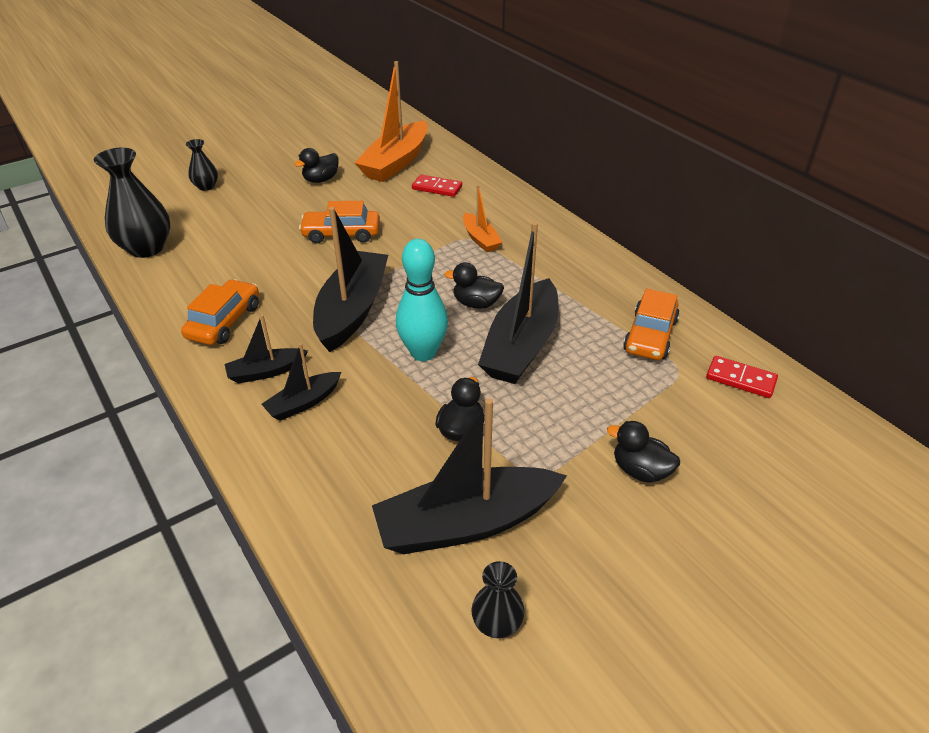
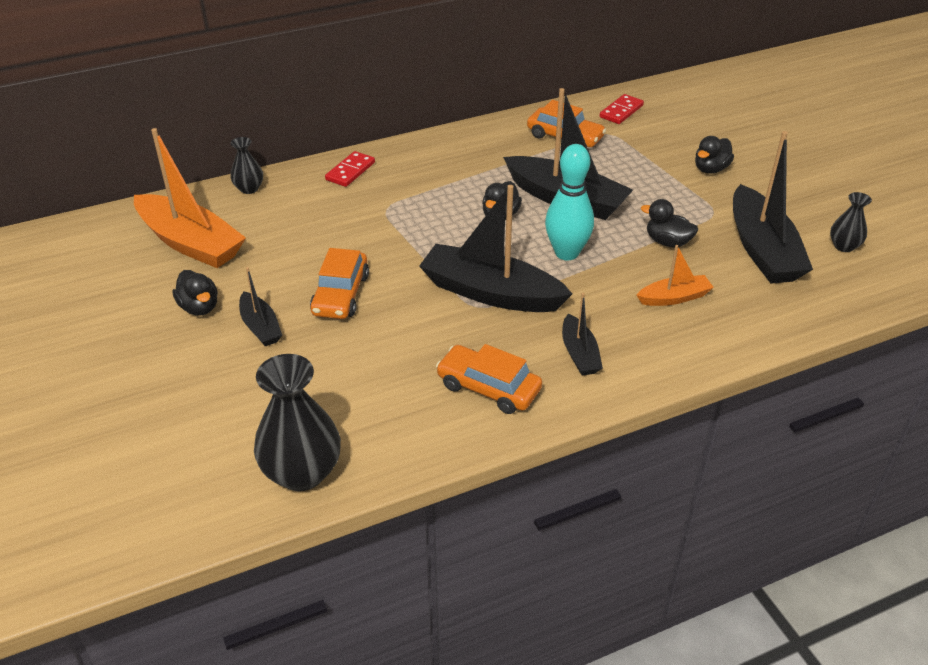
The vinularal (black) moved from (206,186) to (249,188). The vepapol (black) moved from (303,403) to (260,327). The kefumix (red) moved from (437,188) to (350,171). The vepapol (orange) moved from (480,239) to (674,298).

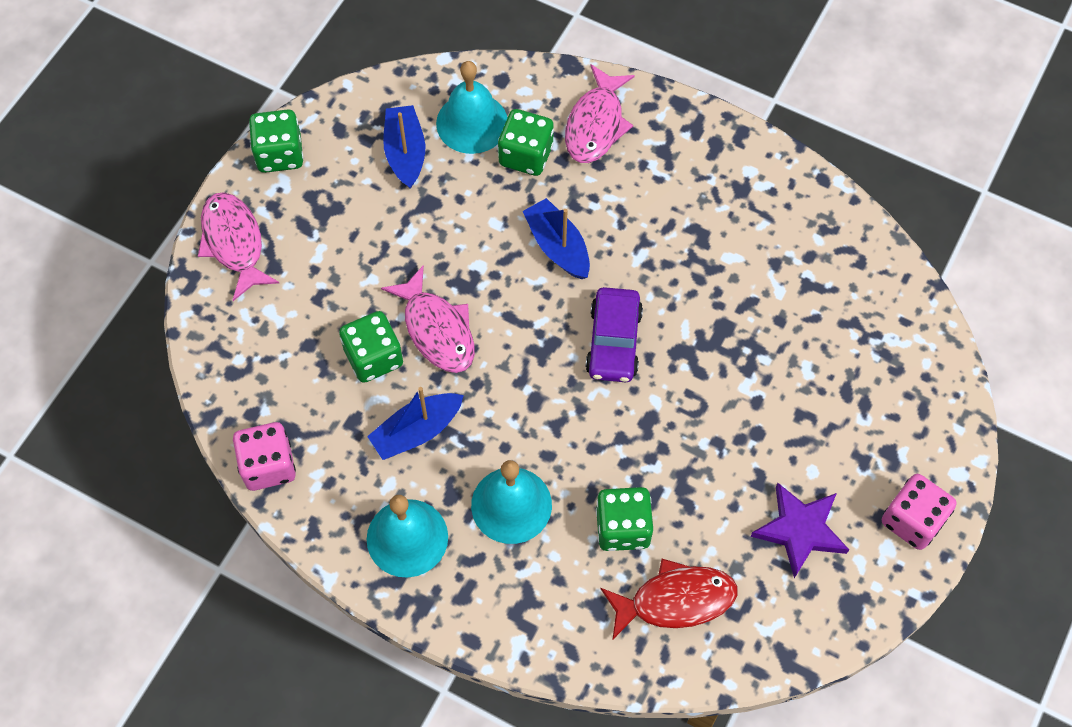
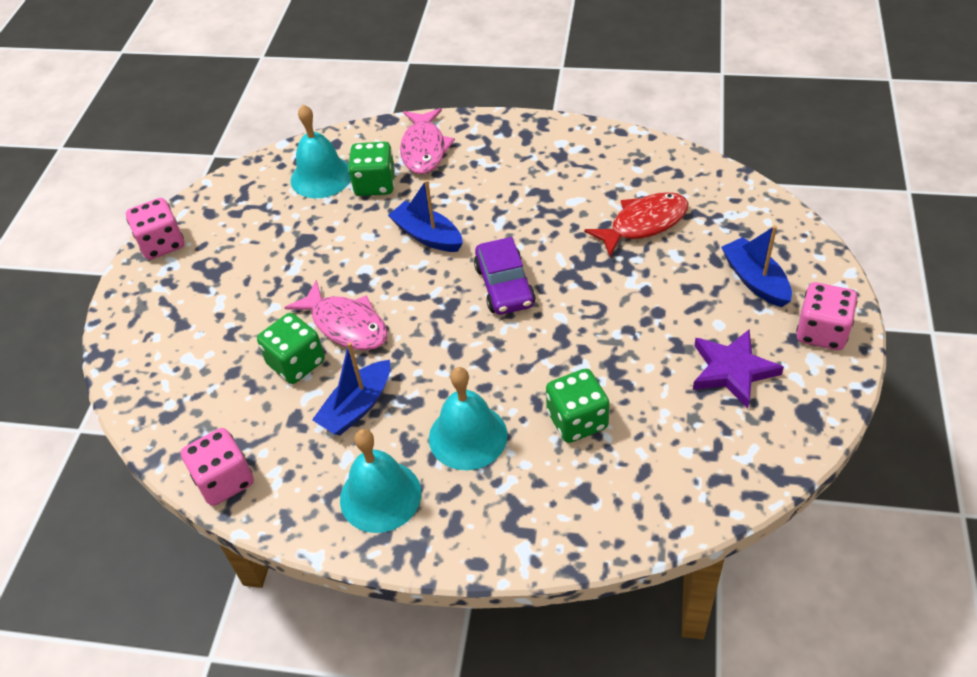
The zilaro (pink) at (234,243) disappeared. The vepapol (blue) moved from (405,153) to (755,280). The zilaro (red) moved from (675,600) to (643,224). The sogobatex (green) at (280,154) became the sogobatex (pink) at (162,244).

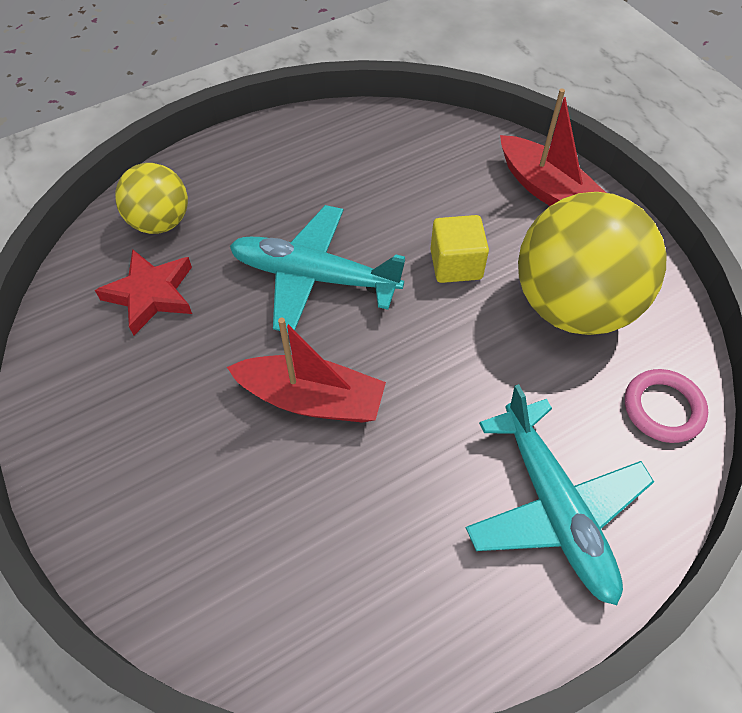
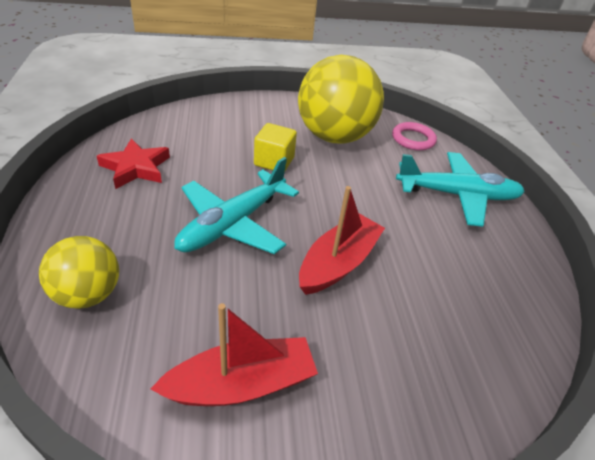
The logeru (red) moved from (151,294) to (136,168). The vepapol (red) moved from (547,190) to (241,384).

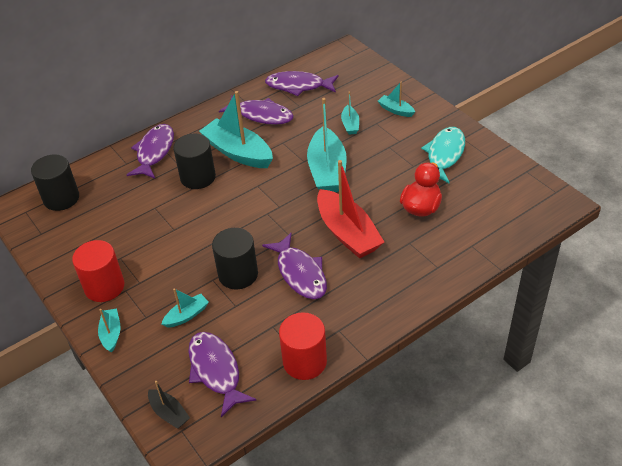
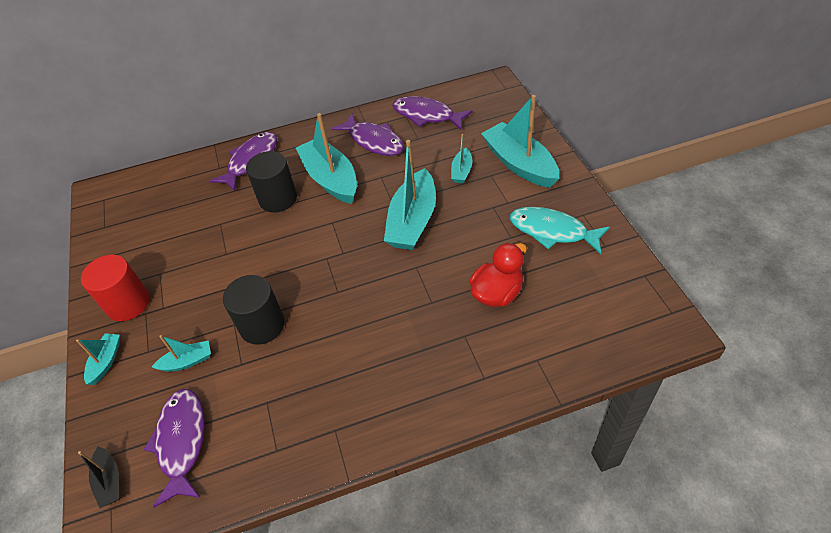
The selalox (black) at (61,198) disappeared. The zilaro (purple) at (300,273) disappeared. The selalox (red) at (304,361) disappeared. The vepapol (red) at (347,233) disappeared. The zilaro (turquoise) at (444,155) turned 105 degrees counterclockwise. The vepapol (turquoise) at (396,110) changed to 2.07 times the size.

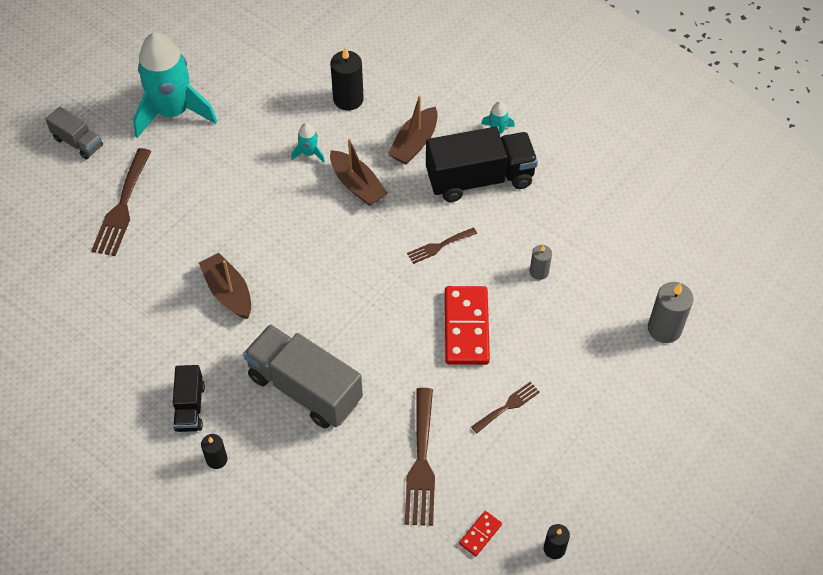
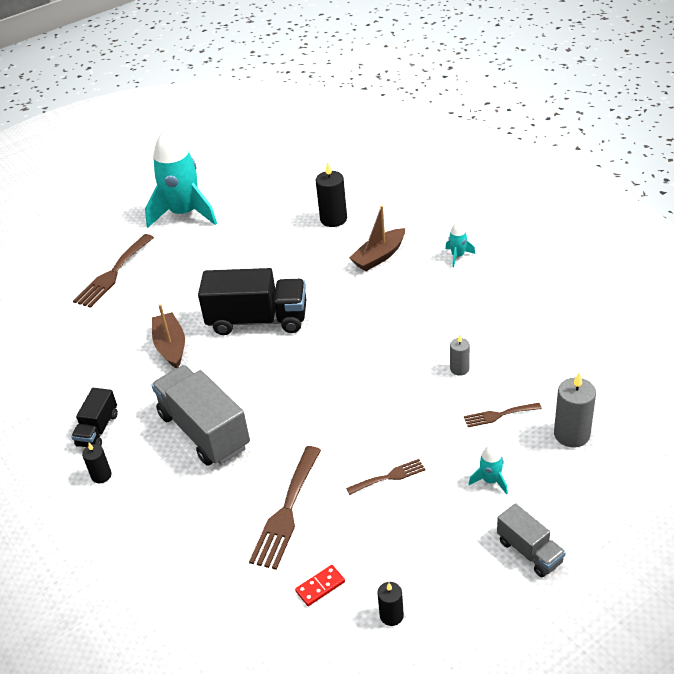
The vepapol (brown) at (357,185) disappeared. The kefumix (red) at (466,327) disappeared. The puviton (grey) moved from (78,142) to (529,551). The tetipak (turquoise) moved from (309,153) to (490,480). The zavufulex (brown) moved from (439,246) to (499,415). The puviton (black) moved from (479,179) to (257,320).

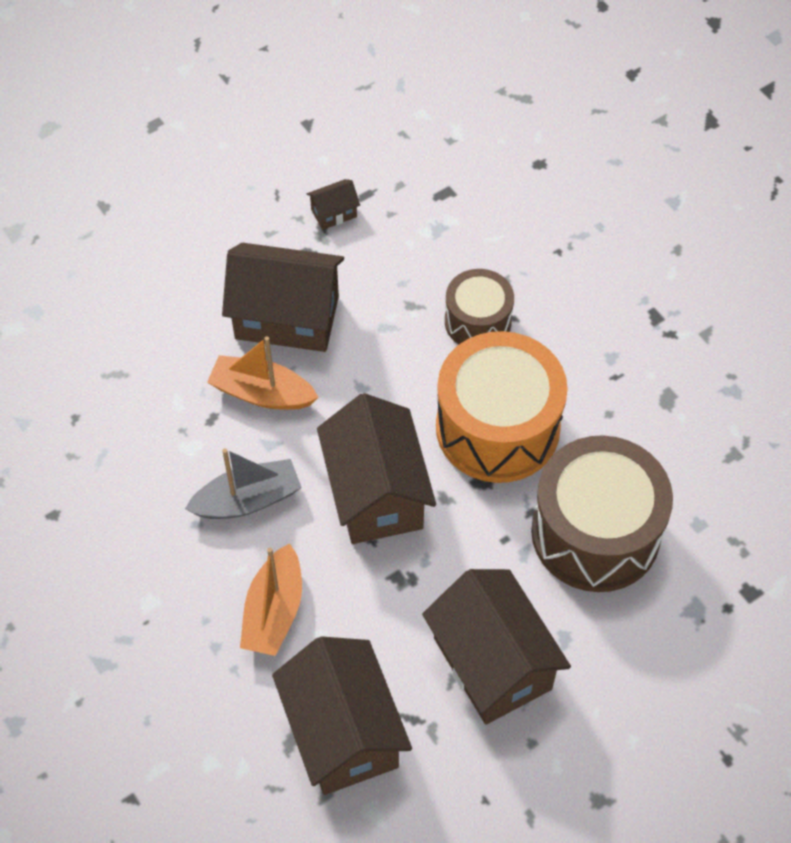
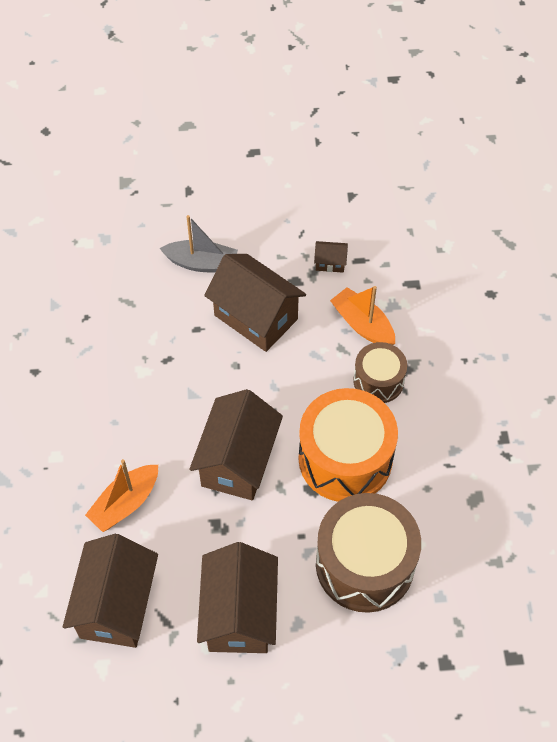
The vepapol (grey) moved from (247,500) to (201,263). The vepapol (orange) moved from (262,393) to (362,324).

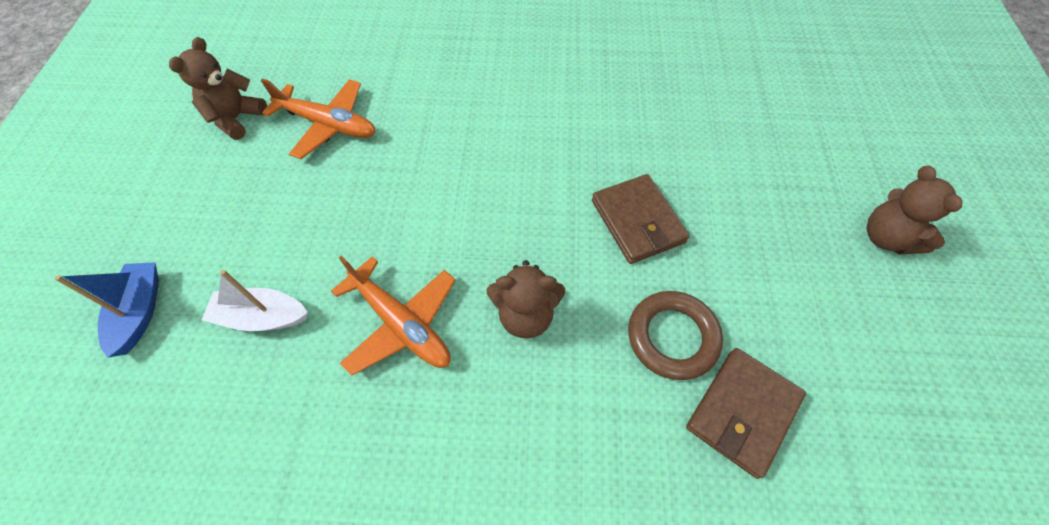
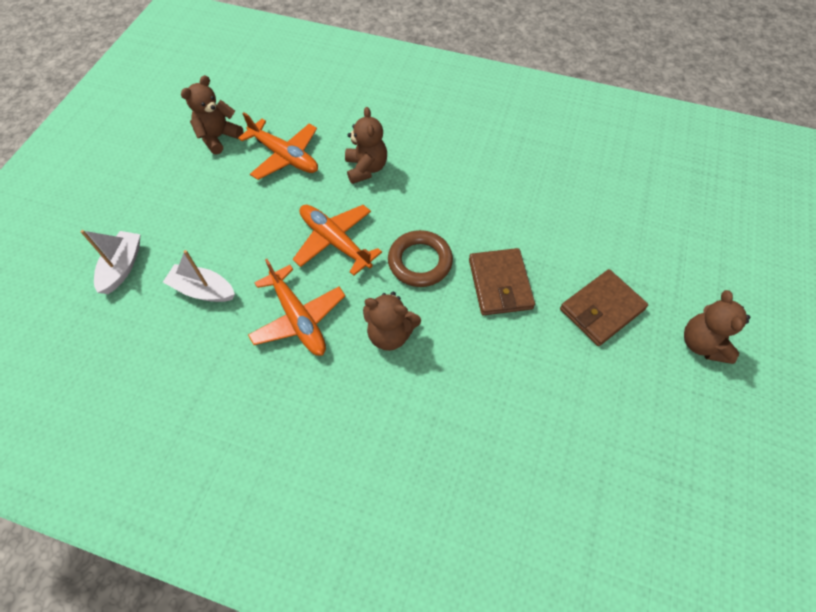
The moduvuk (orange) at (335,241) appeared. The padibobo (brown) at (366,168) appeared. The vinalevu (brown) moved from (672,337) to (420,261). The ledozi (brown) moved from (742,412) to (601,309). The vepapol (blue) at (140,312) became the vepapol (white) at (122,267).

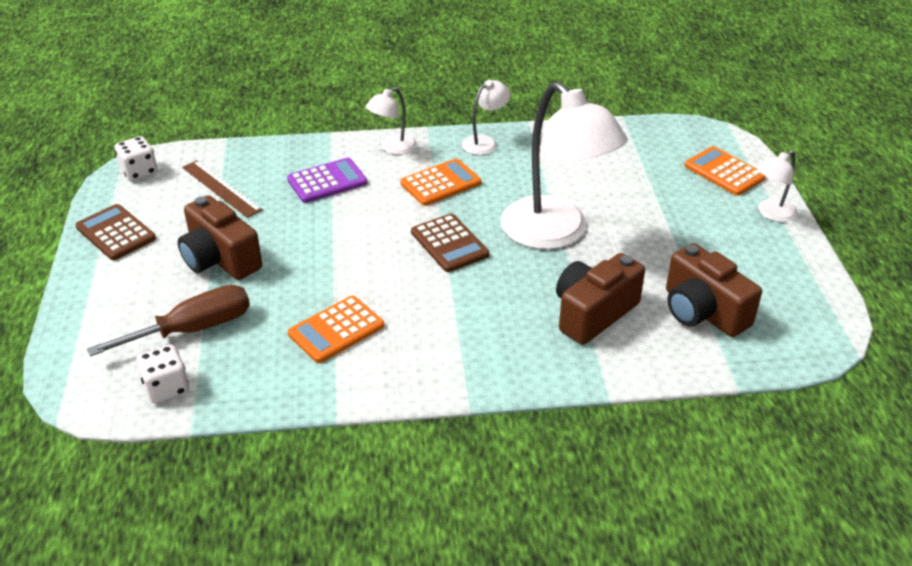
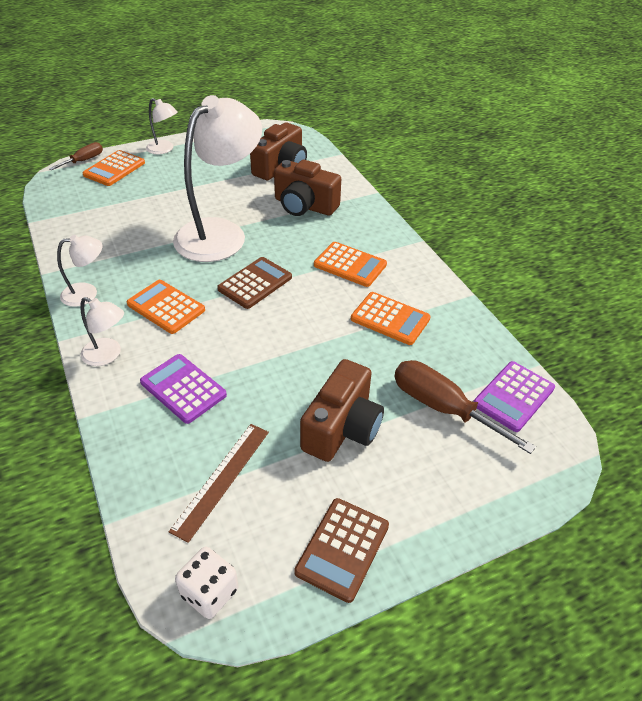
The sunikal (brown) at (84,161) appeared. The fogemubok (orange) at (350,265) appeared. The sogobatex (white) at (166,388) was replaced by the fogemubok (purple) at (513,396). The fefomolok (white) at (485,142) turned 135 degrees clockwise.

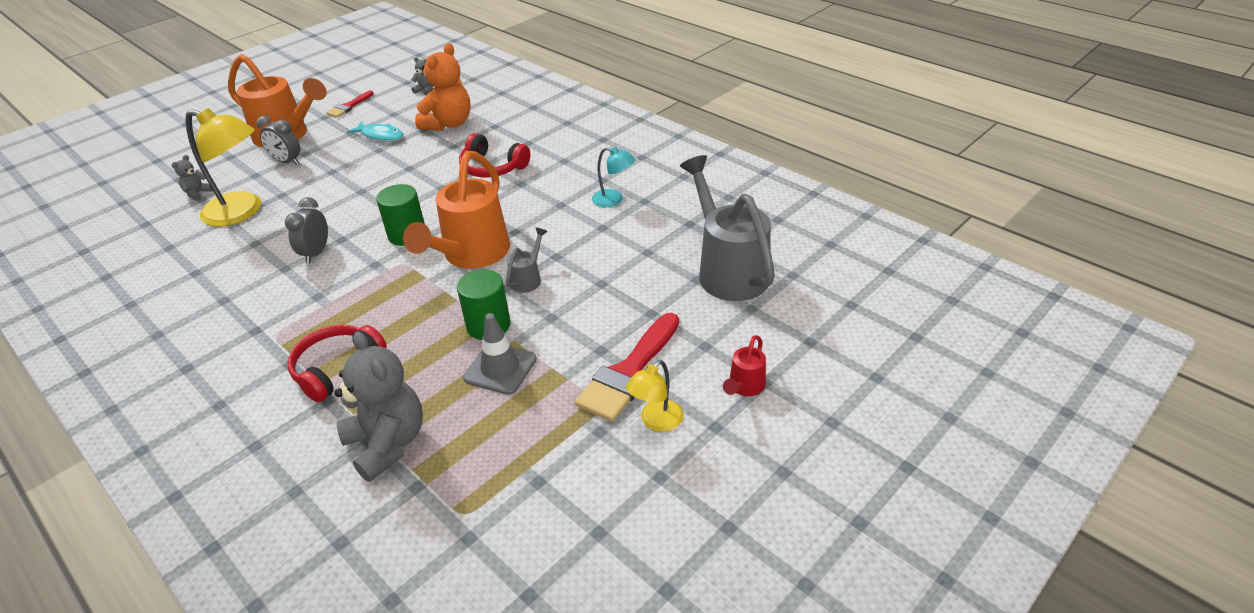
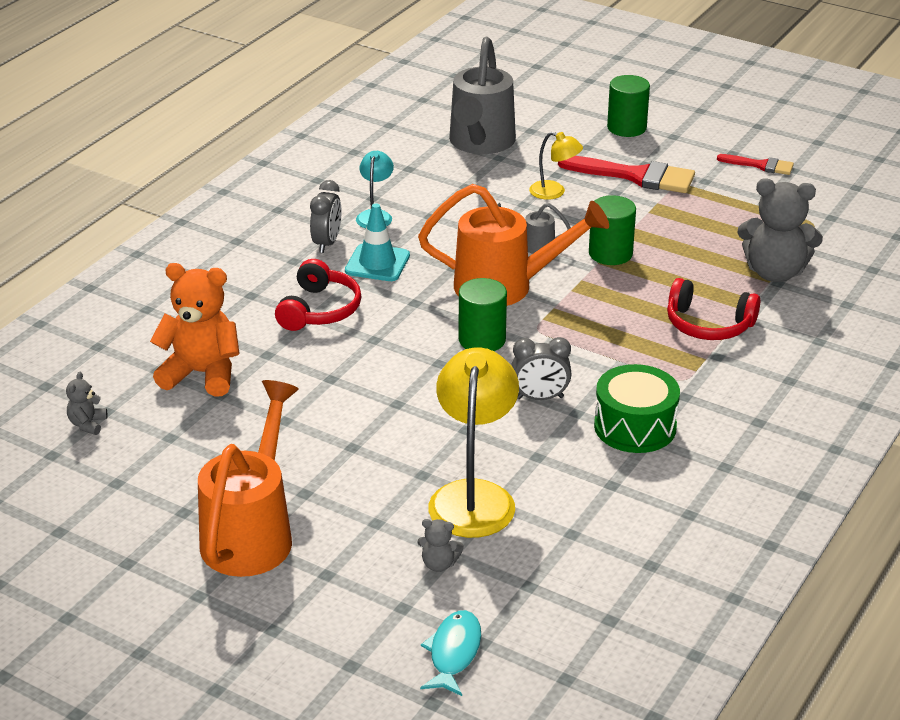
The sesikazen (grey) at (500,368) disappeared. The sesikazen (turquoise) at (377,263) appeared. The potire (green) at (635,427) appeared. The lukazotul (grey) moved from (287,162) to (327,243). The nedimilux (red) moved from (349,106) to (760,165). The zilaro (turquoise) moved from (380,136) to (454,653). The fefomolok (yellow) moved from (656,422) to (554,192). The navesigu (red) at (744,387) was replaced by the selalox (green) at (626,127). The padibobo (grey) at (387,443) turned 120 degrees counterclockwise. The navesigu (grey) at (728,270) turned 45 degrees counterclockwise.

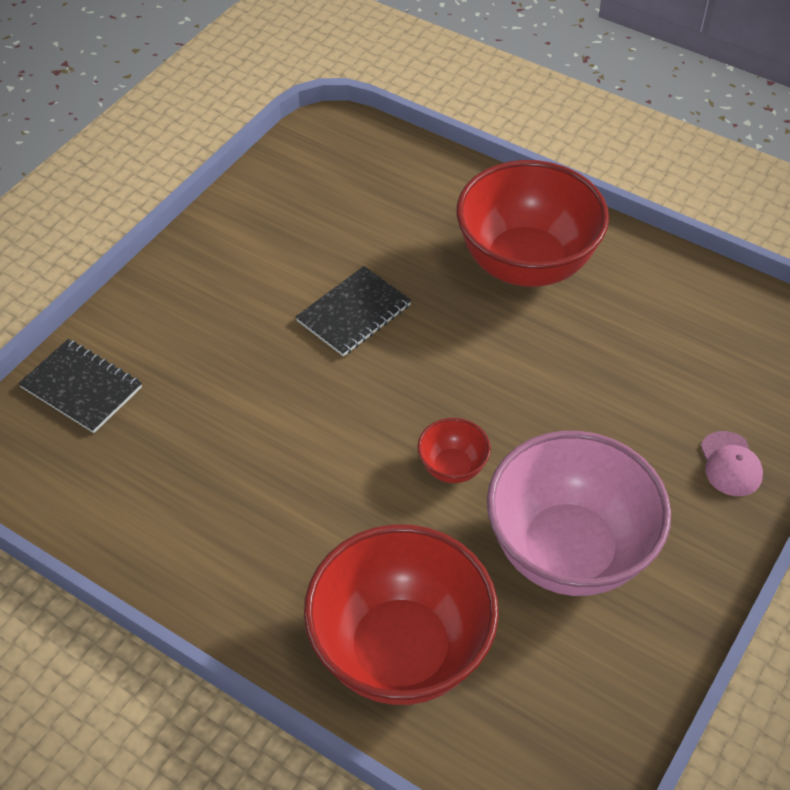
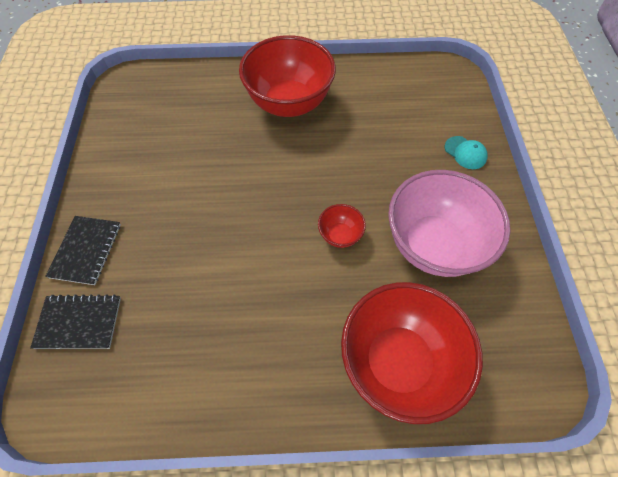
The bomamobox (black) moved from (353,313) to (86,250). The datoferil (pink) at (730,464) became the datoferil (turquoise) at (465,153).

